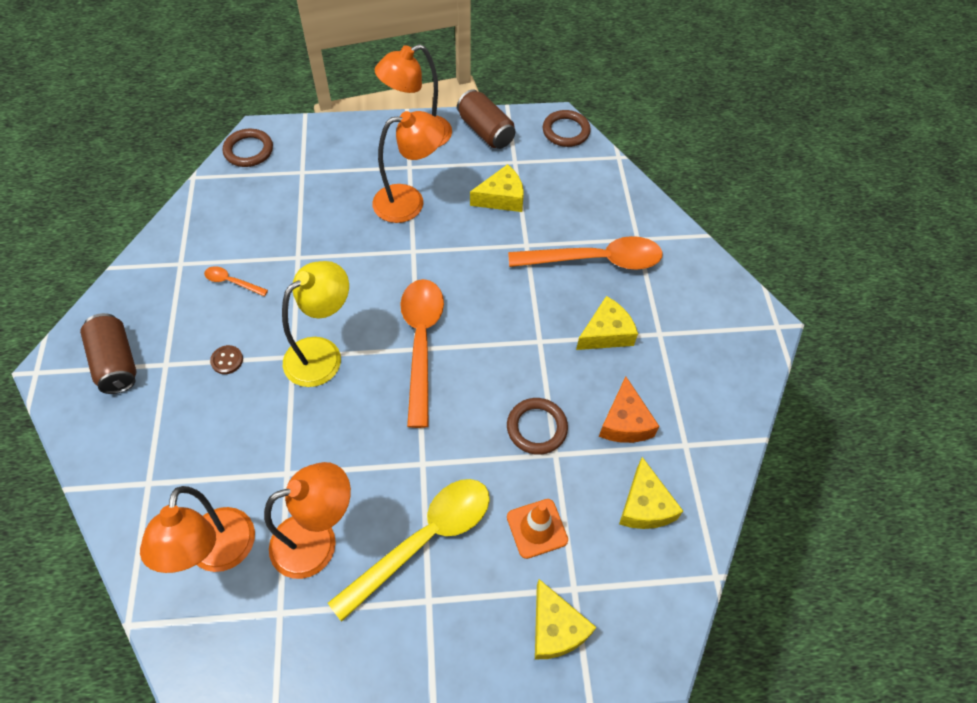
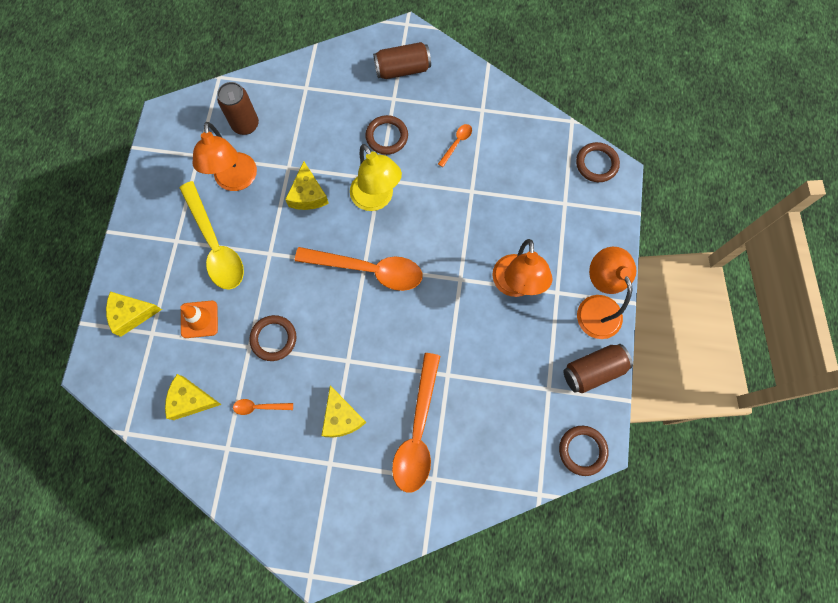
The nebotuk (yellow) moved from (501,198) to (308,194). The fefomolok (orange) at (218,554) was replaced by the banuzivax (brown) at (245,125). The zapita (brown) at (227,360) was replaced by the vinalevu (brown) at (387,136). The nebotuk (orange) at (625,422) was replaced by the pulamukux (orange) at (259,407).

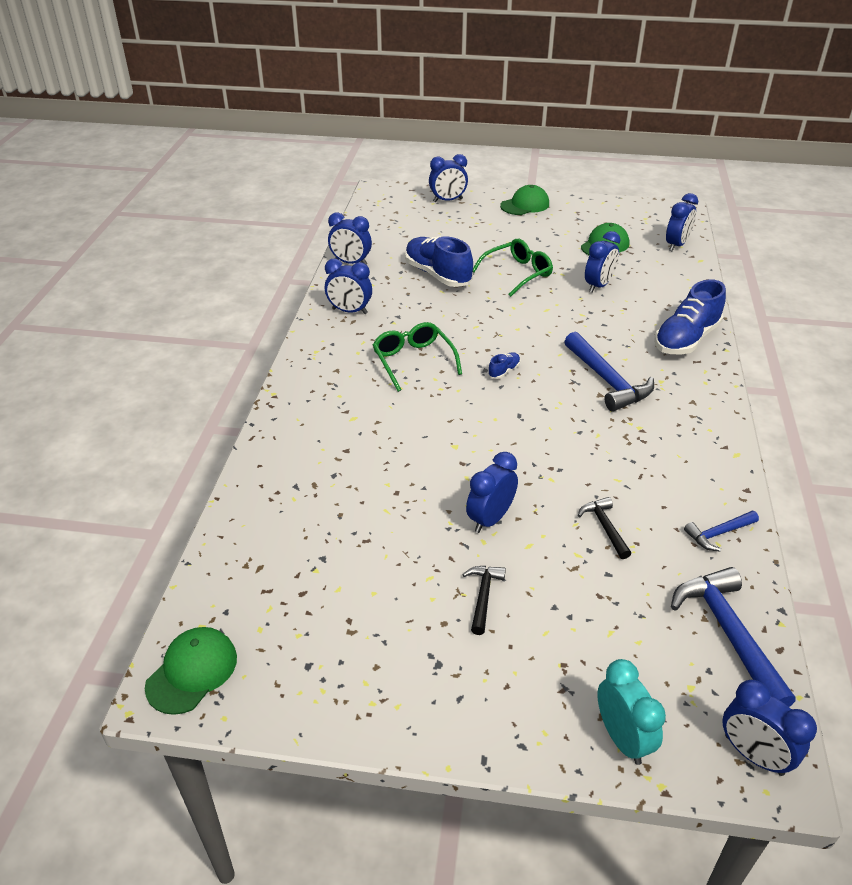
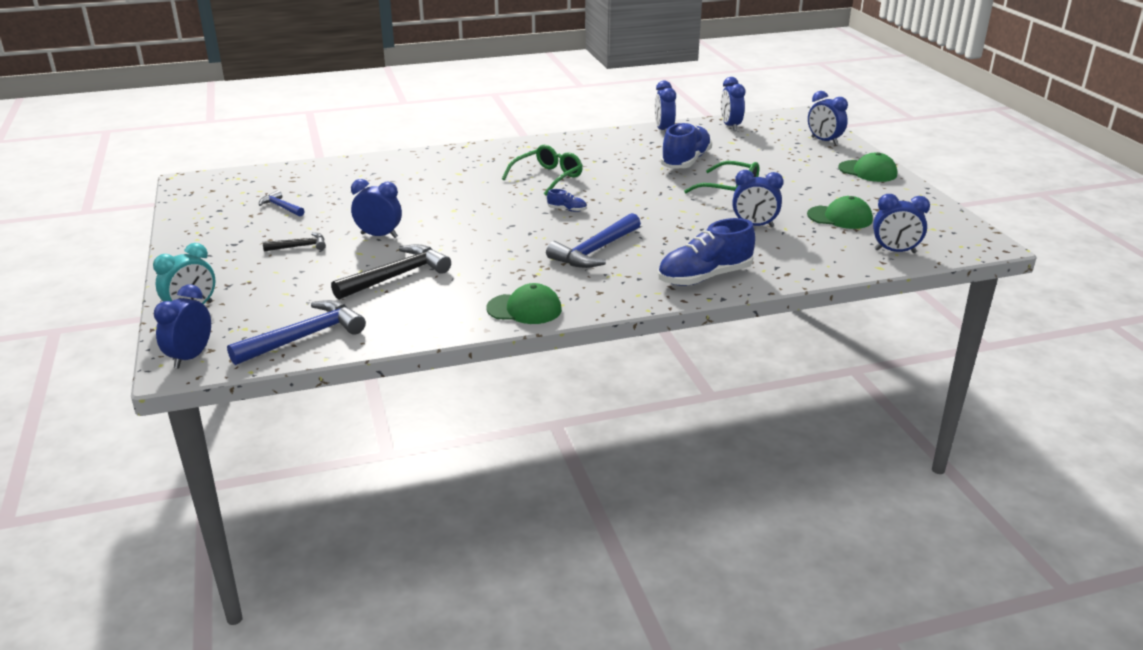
The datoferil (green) moved from (192,671) to (524,309). The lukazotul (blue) moved from (349,311) to (730,126). The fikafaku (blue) moved from (719,533) to (281,207). The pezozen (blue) at (686,339) turned 45 degrees counterclockwise. The fikafaku (black) at (605,527) changed to 1.85 times the size.

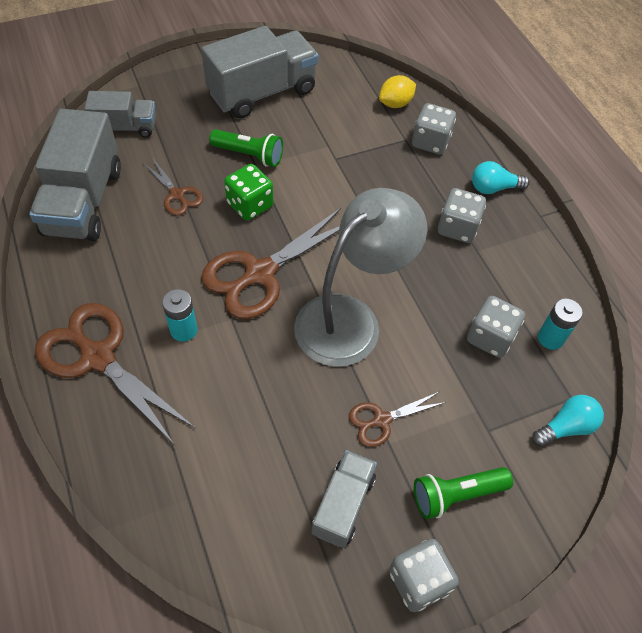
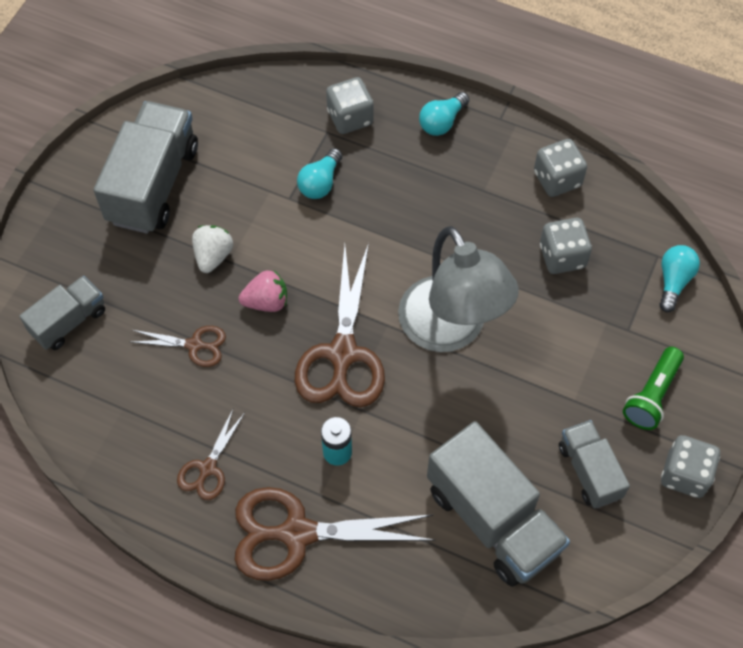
The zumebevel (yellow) at (395,103) disappeared. The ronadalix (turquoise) at (550,338) disappeared. The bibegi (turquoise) at (320,183) appeared. The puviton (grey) moved from (84,201) to (493,519). The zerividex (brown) moved from (382,420) to (208,468). The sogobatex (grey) moved from (457,228) to (557,179). The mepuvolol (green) at (249,155) was replaced by the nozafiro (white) at (213,256). The sogobatex (green) at (250,205) was replaced by the nozafiro (pink) at (266,301). The fefomolok (grey) at (350,319) turned 150 degrees clockwise.

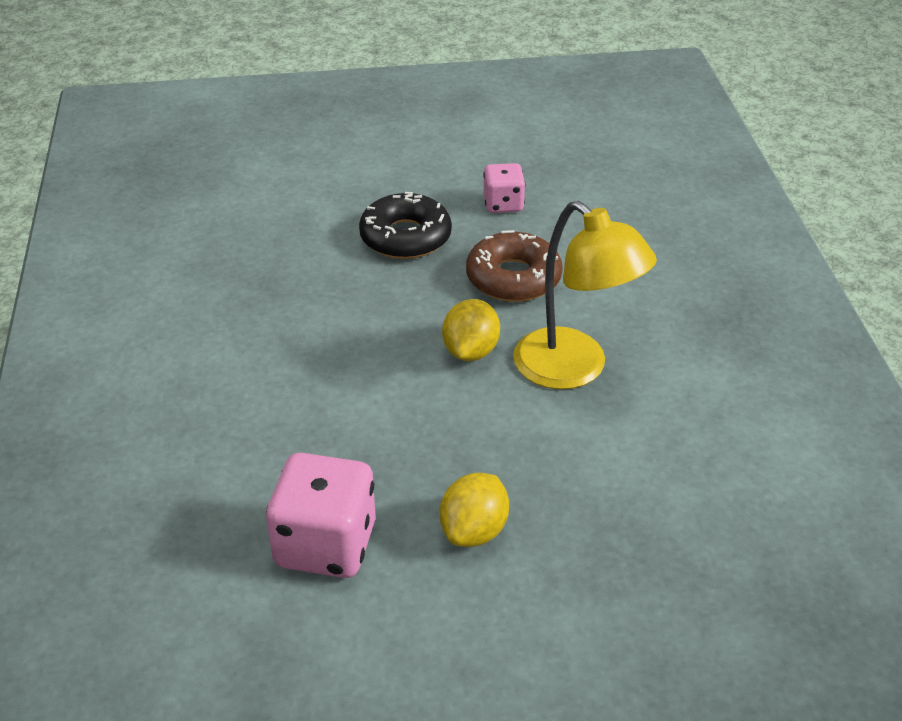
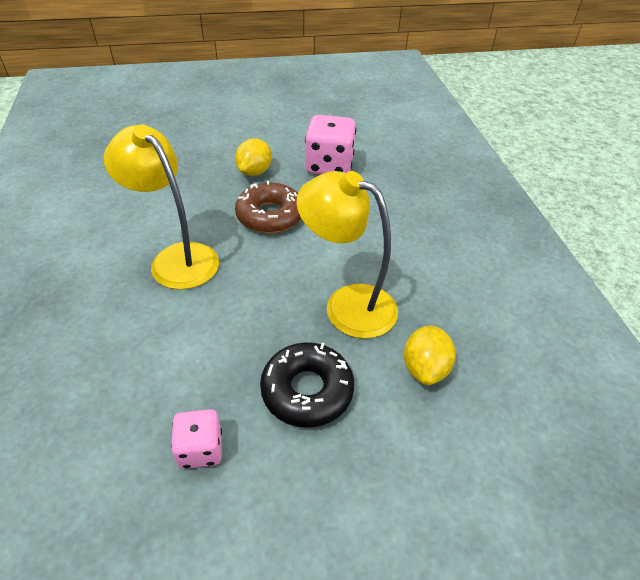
The fefomolok (yellow) at (347,304) appeared. The zumebevel (yellow) moved from (470,351) to (425,368). The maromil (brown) moved from (513,278) to (270,215).

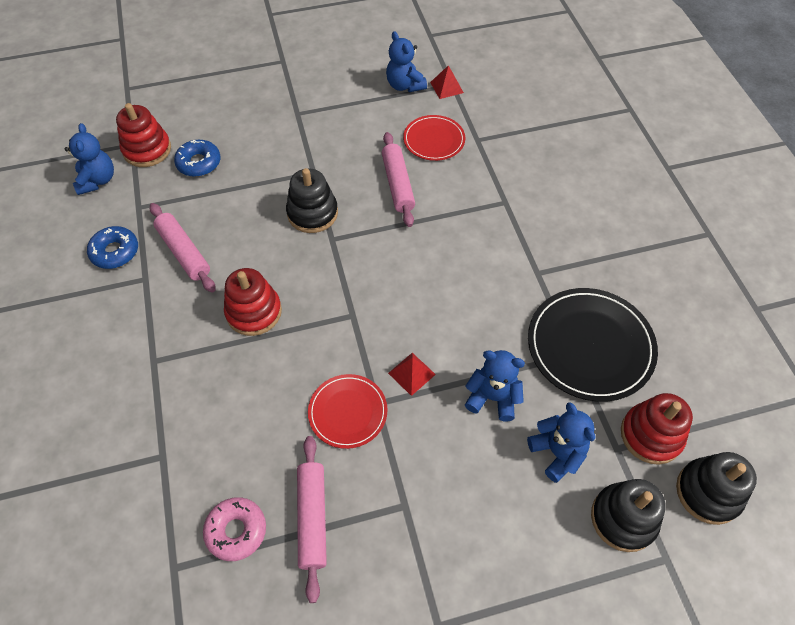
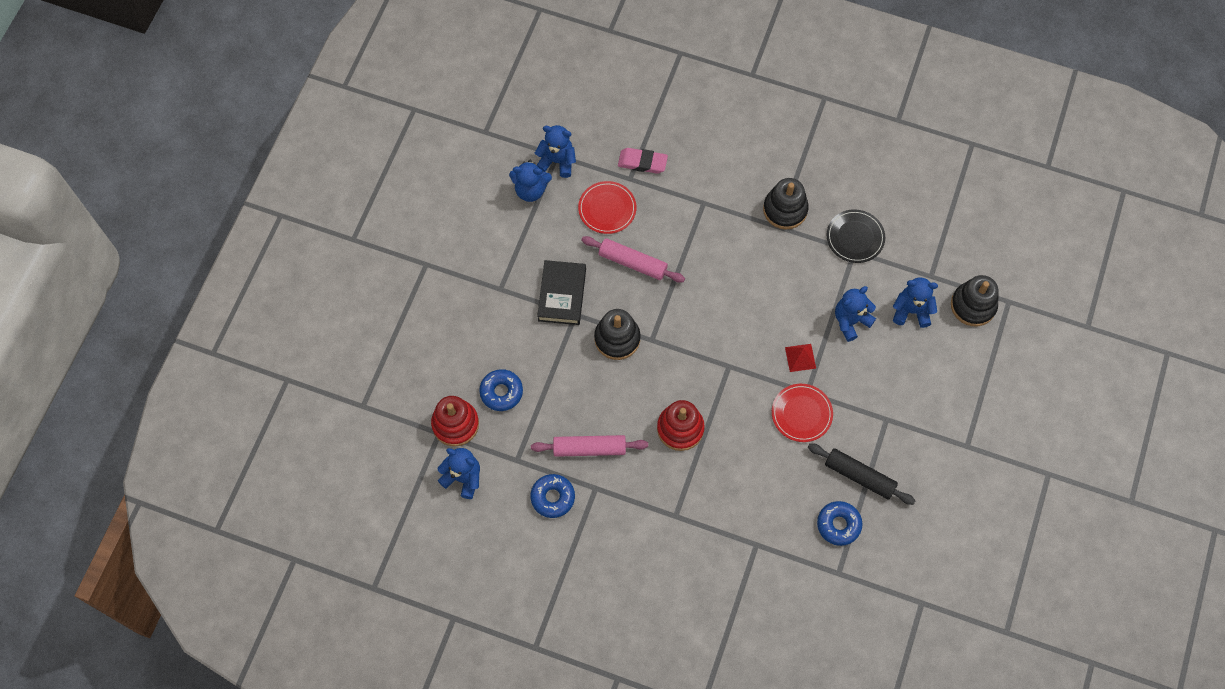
The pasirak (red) at (651,435) disappeared. The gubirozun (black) at (562,295) appeared. The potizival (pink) at (642,162) appeared. The pasirak (black) moved from (708,492) to (785,209). The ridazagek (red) at (446,87) was replaced by the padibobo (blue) at (557,161). The maromil (pink) at (236,531) became the maromil (blue) at (838,525). The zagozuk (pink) at (312,518) became the zagozuk (black) at (859,476). The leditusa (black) at (590,346) changed to 0.59 times the size.

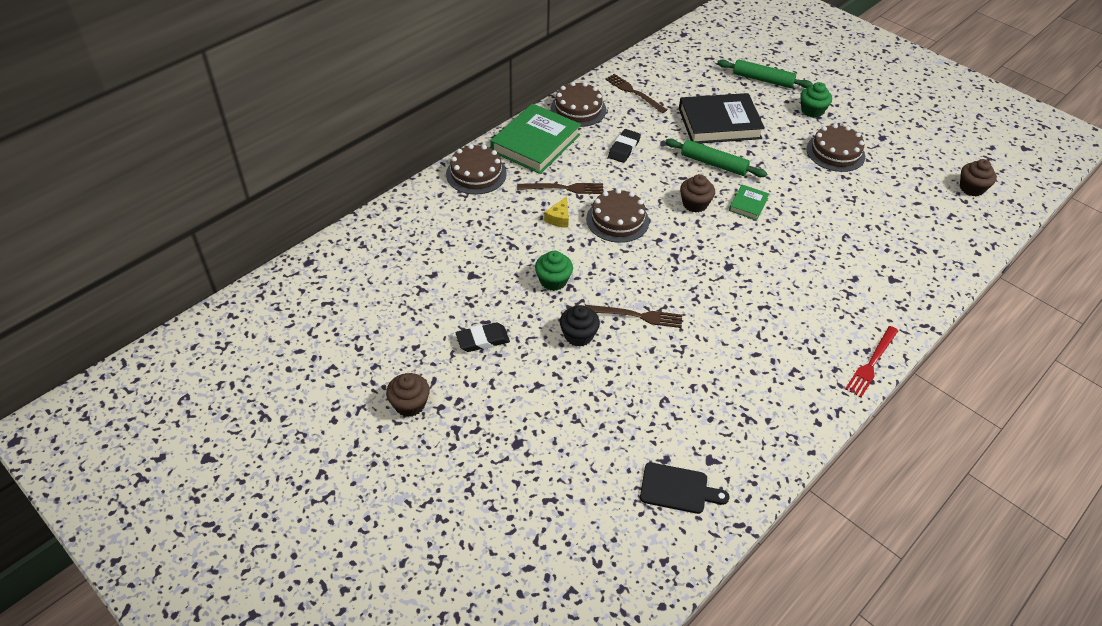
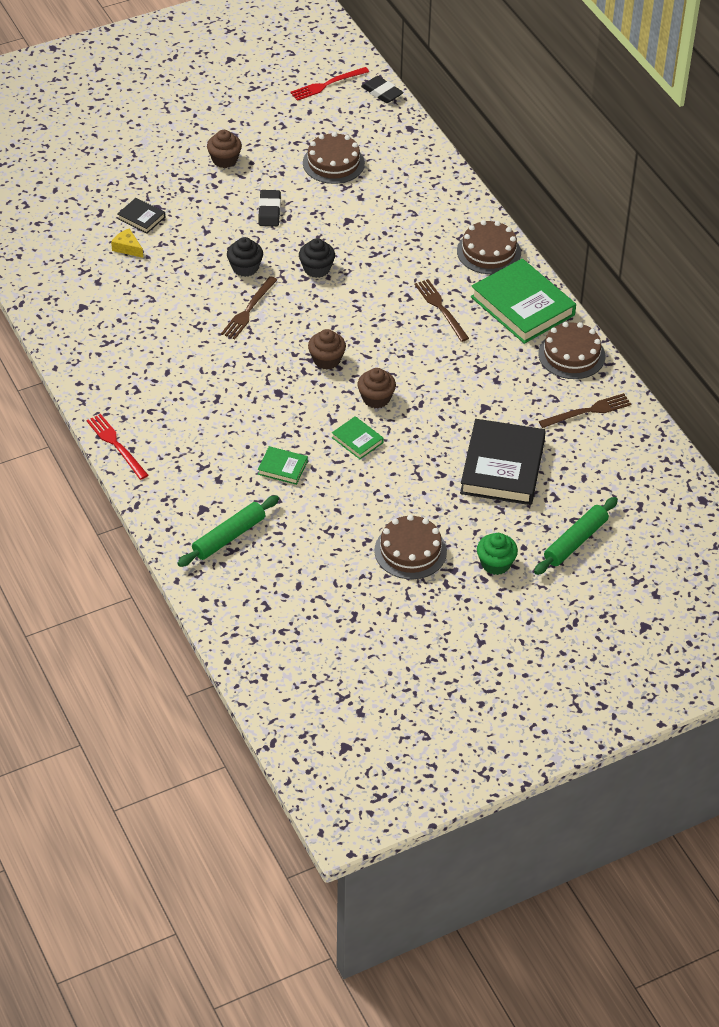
The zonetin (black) at (678,489) disappeared. The gubirozun (black) at (141,218) appeared. The gubirozun (green) at (282,468) appeared. The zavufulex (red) at (327,84) appeared. The nebotuk (yellow) moved from (559,218) to (127,248). The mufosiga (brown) moved from (617,220) to (333,163). The potizival (black) moved from (624,148) to (382,92). The zagozuk (green) moved from (713,164) to (229,537). The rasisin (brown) moved from (971,188) to (326,360). The rasisin (green) at (553,281) became the rasisin (black) at (316,269). The zavufulex (brown) at (564,188) turned 135 degrees clockwise.

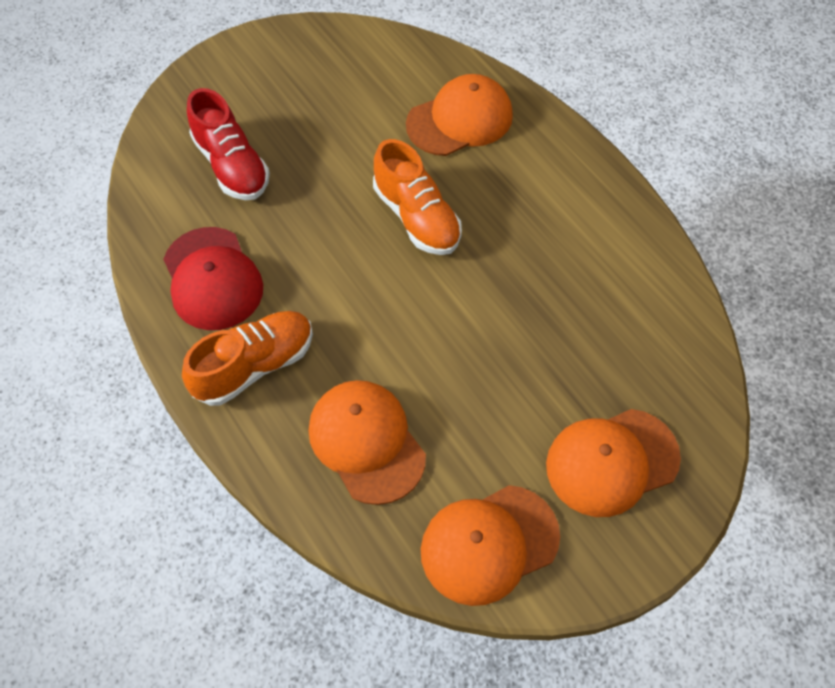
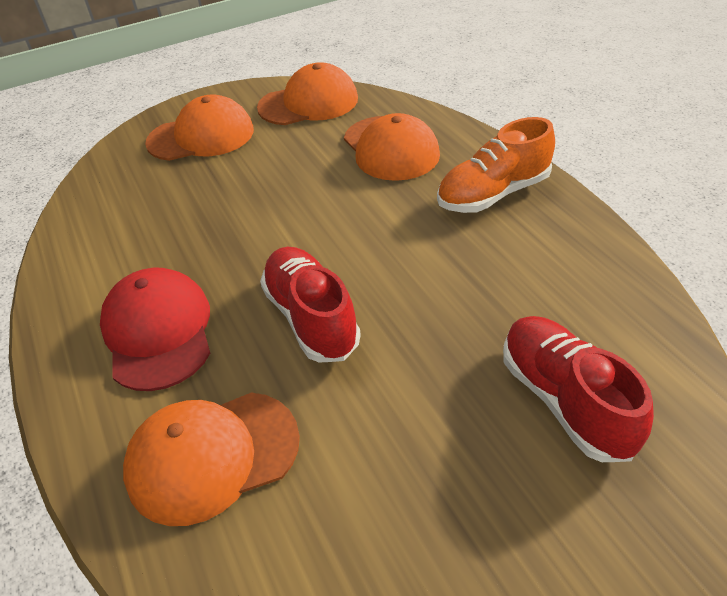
The datoferil (red) moved from (212,279) to (158,332). The pezozen (orange) at (417,217) became the pezozen (red) at (311,318).

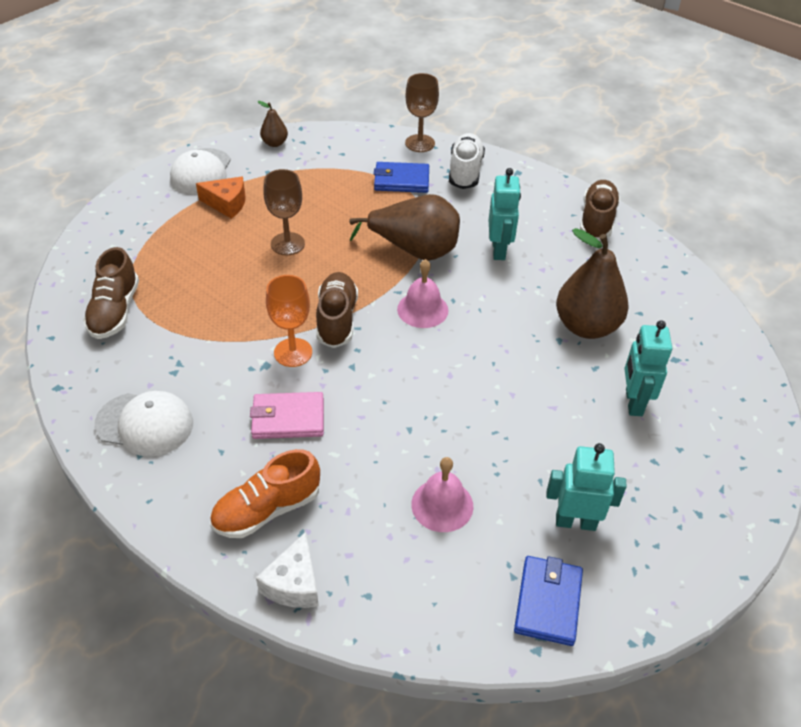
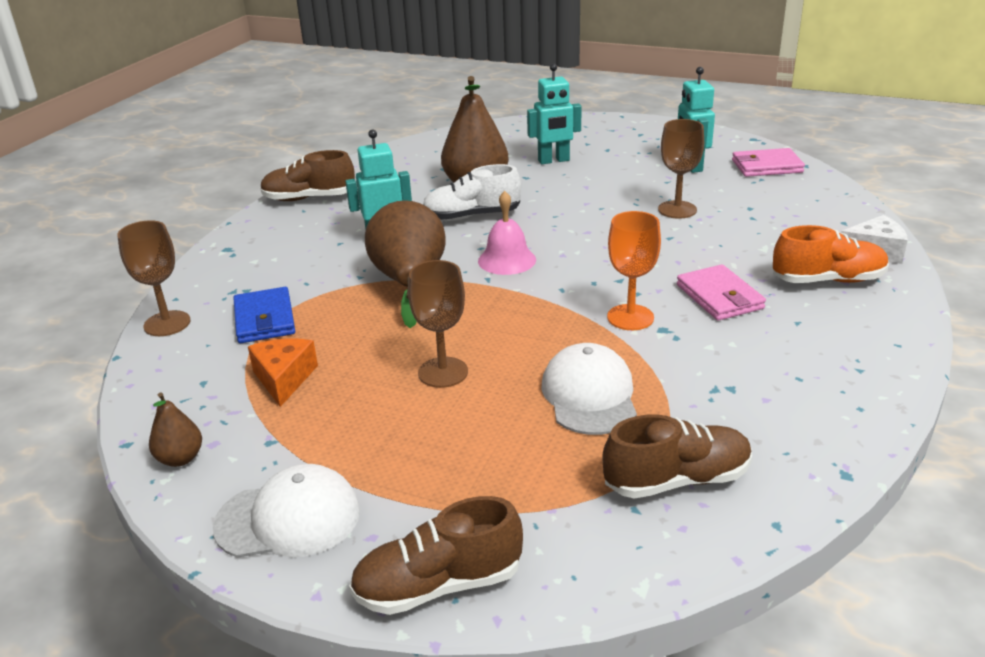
The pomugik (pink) at (442,505) disappeared. The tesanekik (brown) at (677,210) appeared. The datoferil (white) moved from (145,424) to (589,395). The nebotuk (orange) moved from (227,204) to (284,379). The pezozen (brown) moved from (337,319) to (438,585). The pezozen (white) moved from (465,171) to (472,216). The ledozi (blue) at (548,602) became the ledozi (pink) at (766,166). The pezozen (orange) at (267,509) turned 45 degrees counterclockwise.

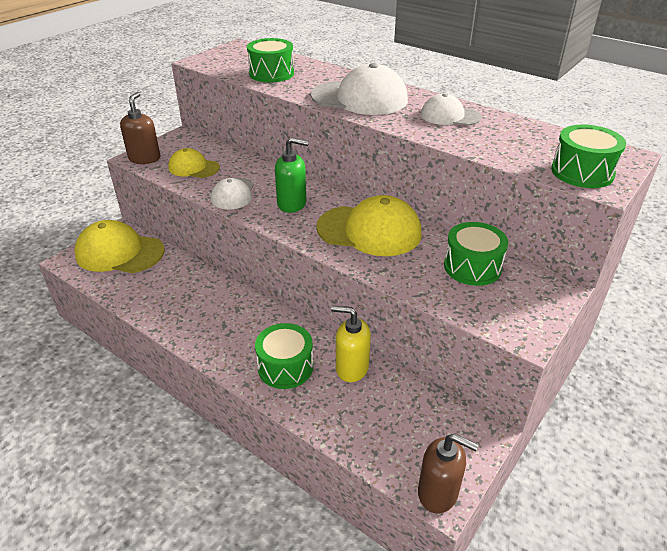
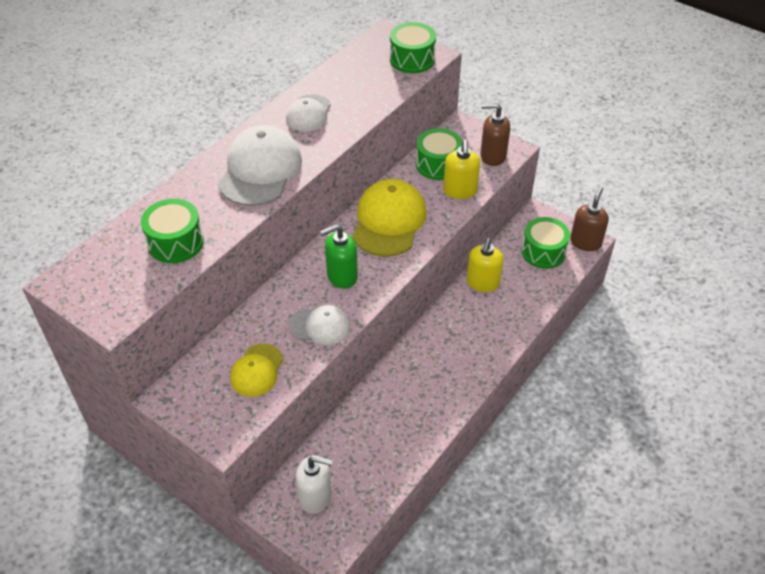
The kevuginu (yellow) at (460,191) appeared. The kevuginu (brown) moved from (144,158) to (492,156). The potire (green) moved from (285,367) to (543,252). The datoferil (yellow) at (119,252) was replaced by the kevuginu (white) at (315,497). The kevuginu (green) at (292,204) turned 120 degrees counterclockwise.

